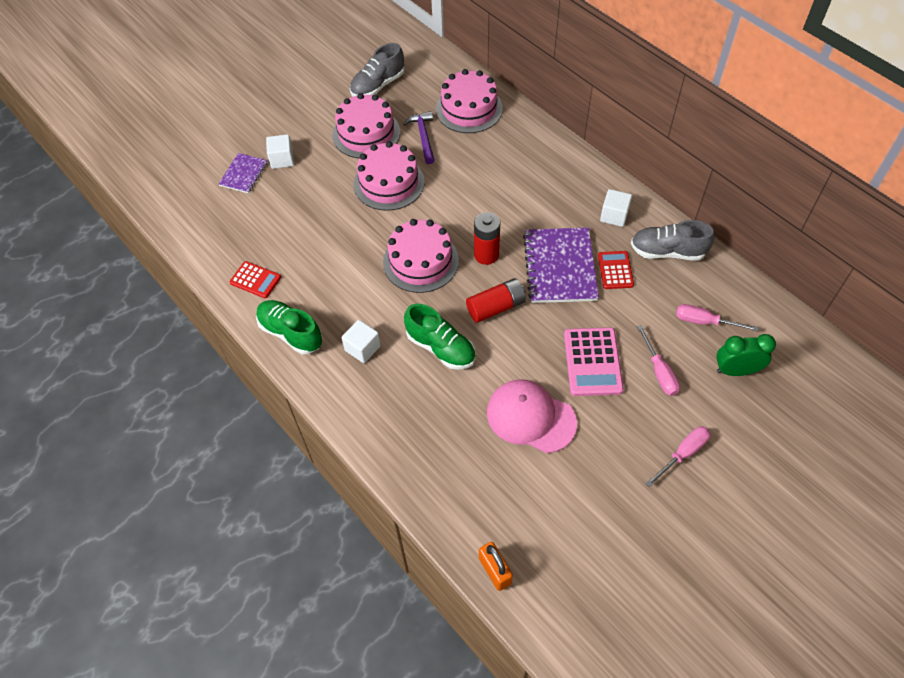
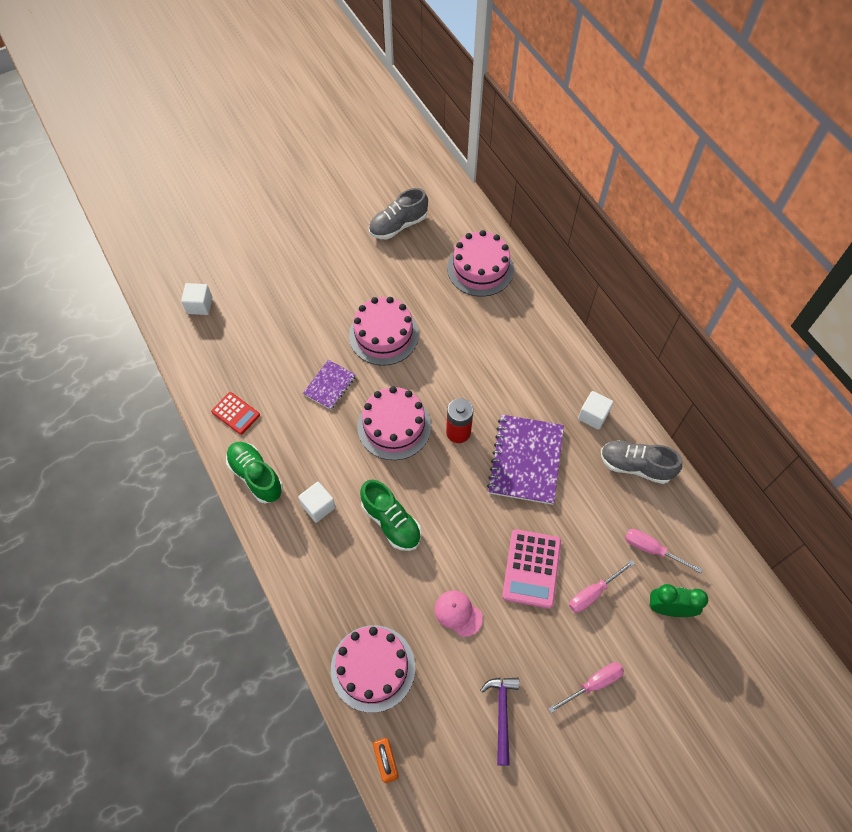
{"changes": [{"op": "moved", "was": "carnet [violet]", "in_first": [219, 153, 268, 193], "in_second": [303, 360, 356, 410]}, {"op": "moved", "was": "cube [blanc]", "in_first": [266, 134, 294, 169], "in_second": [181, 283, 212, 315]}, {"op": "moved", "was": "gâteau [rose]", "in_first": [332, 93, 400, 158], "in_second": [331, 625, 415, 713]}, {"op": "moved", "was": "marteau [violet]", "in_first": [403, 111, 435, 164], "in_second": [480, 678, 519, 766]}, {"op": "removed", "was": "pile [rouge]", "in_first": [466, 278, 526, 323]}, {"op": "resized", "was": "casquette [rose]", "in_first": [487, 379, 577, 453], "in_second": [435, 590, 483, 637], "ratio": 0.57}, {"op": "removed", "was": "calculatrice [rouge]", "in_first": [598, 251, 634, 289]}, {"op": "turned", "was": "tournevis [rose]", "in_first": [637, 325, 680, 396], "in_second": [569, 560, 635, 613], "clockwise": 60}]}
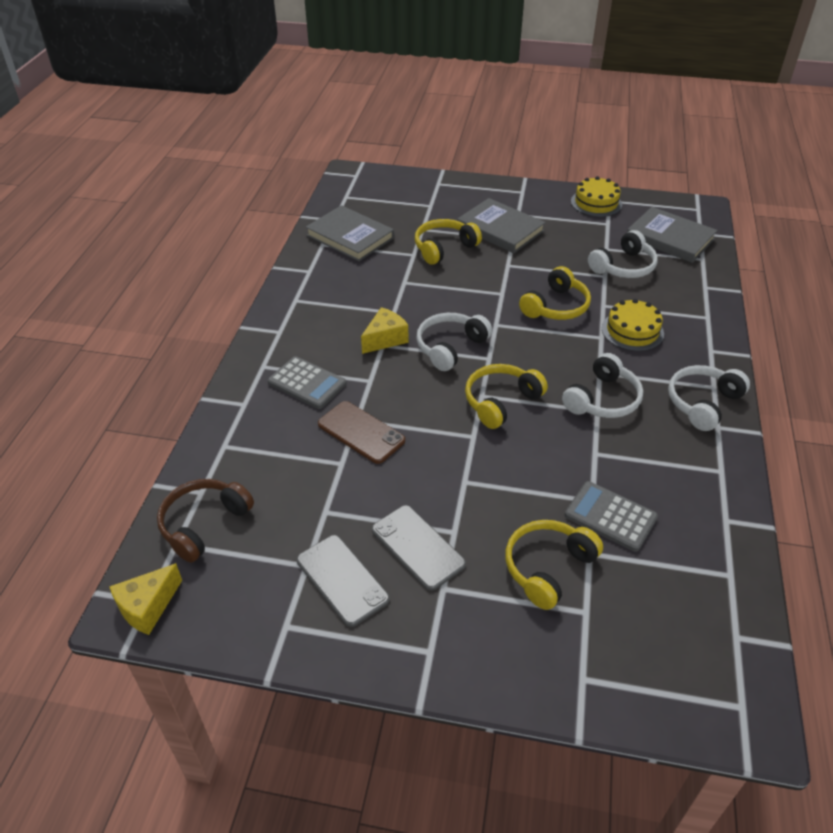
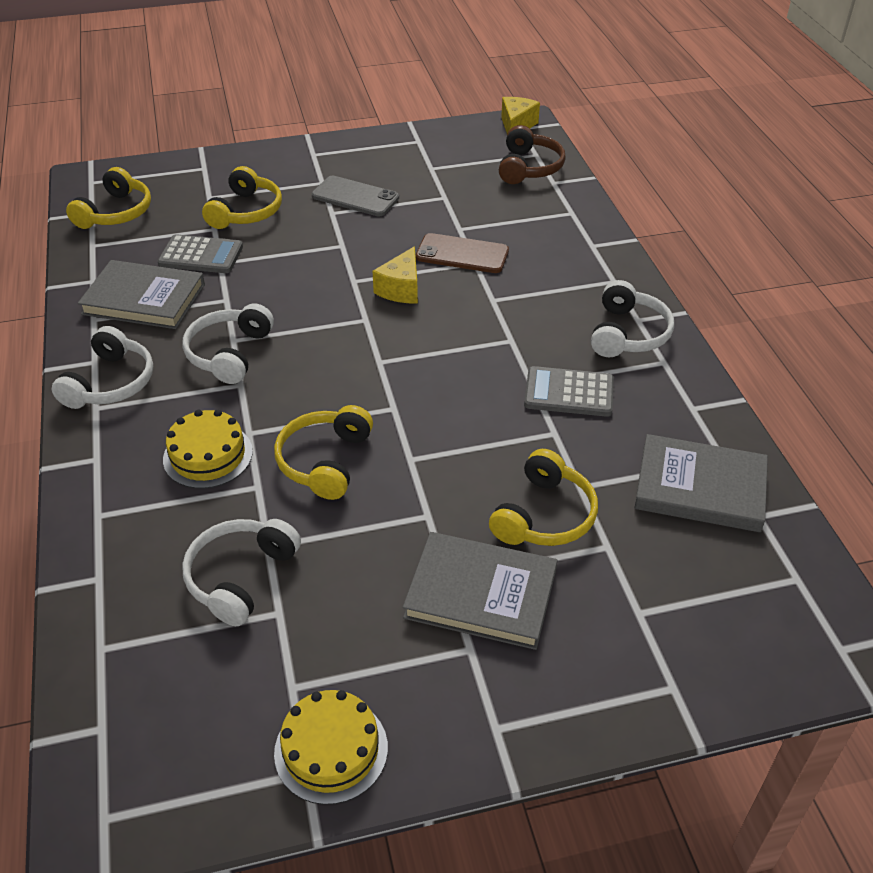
{"changes": [{"op": "moved", "was": "calculatrice [gris]", "in_first": [268, 356, 347, 409], "in_second": [524, 366, 614, 417]}, {"op": "removed", "was": "téléphone [gris]", "in_first": [297, 535, 390, 627]}, {"op": "moved", "was": "fromage [jaune]", "in_first": [361, 307, 408, 354], "in_second": [373, 246, 418, 304]}, {"op": "moved", "was": "casque audio [blanc]", "in_first": [416, 313, 492, 371], "in_second": [591, 280, 674, 357]}, {"op": "moved", "was": "casque audio [jaune]", "in_first": [465, 364, 548, 429], "in_second": [66, 167, 151, 229]}, {"op": "moved", "was": "livre [gris]", "in_first": [627, 207, 718, 263], "in_second": [78, 260, 205, 329]}]}
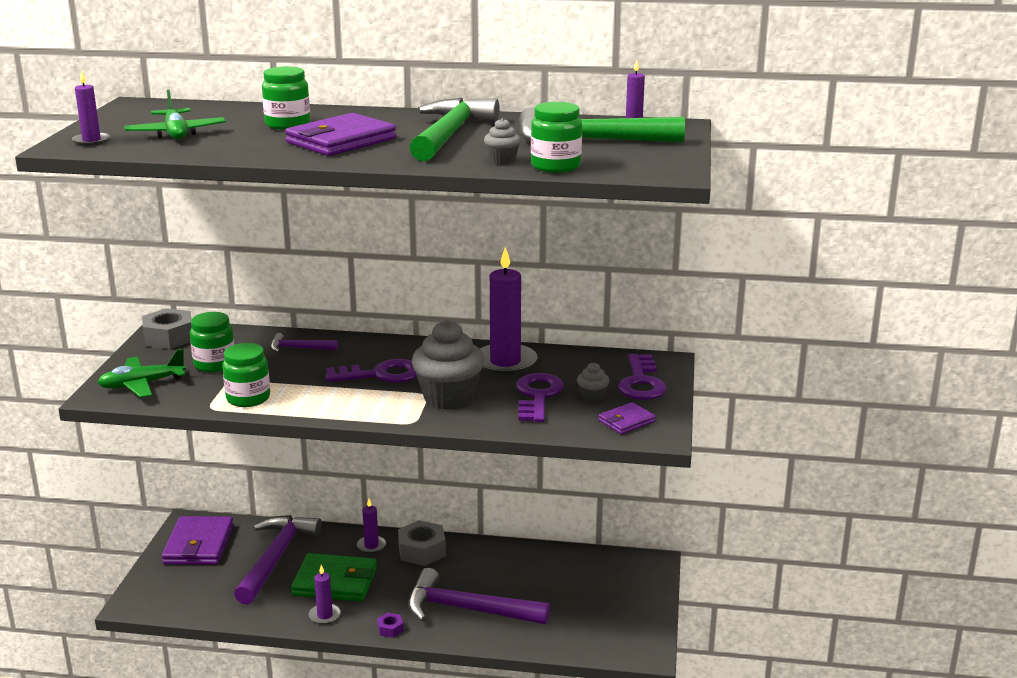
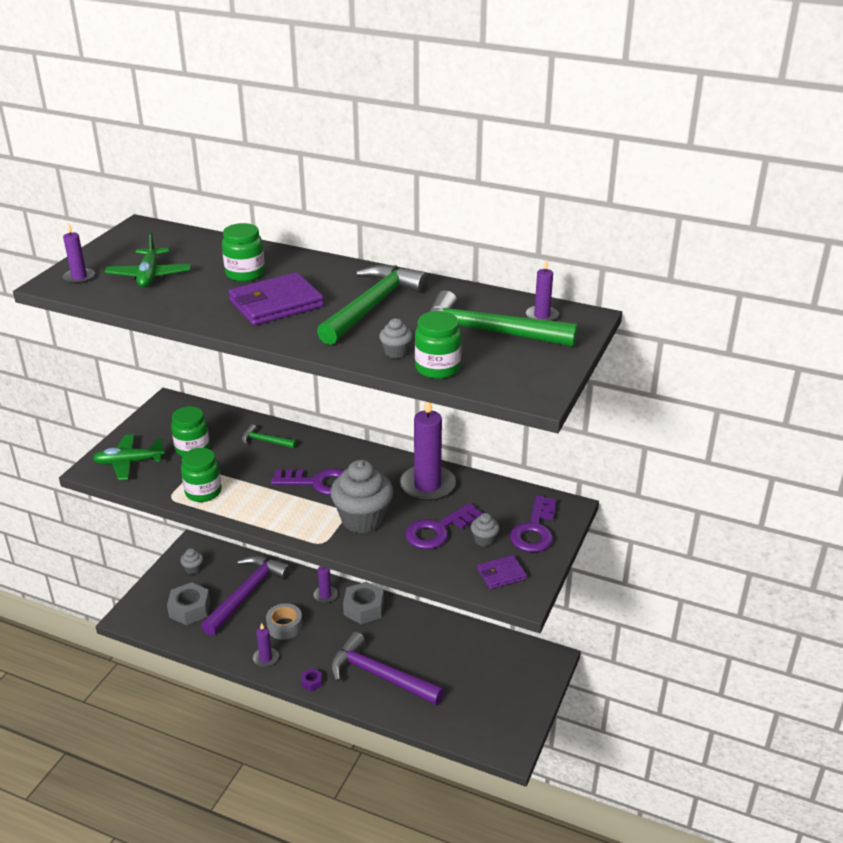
{"changes": [{"op": "moved", "was": "écrou [gris]", "in_first": [142, 308, 192, 349], "in_second": [167, 582, 210, 625]}, {"op": "replaced", "was": "portefeuille [violet]", "now": "muffin [gris]", "in_first": [162, 516, 233, 565], "in_second": [180, 548, 203, 574]}, {"op": "recoloured", "was": "marteau [violet]", "now": "marteau [vert]", "in_first": [271, 333, 338, 353], "in_second": [241, 424, 297, 448]}, {"op": "replaced", "was": "portefeuille [vert]", "now": "ruban adhésif [gris]", "in_first": [291, 553, 377, 602], "in_second": [266, 603, 303, 640]}, {"op": "turned", "was": "clé [violet]", "in_first": [516, 373, 564, 422], "in_second": [405, 503, 483, 549], "clockwise": -150}]}
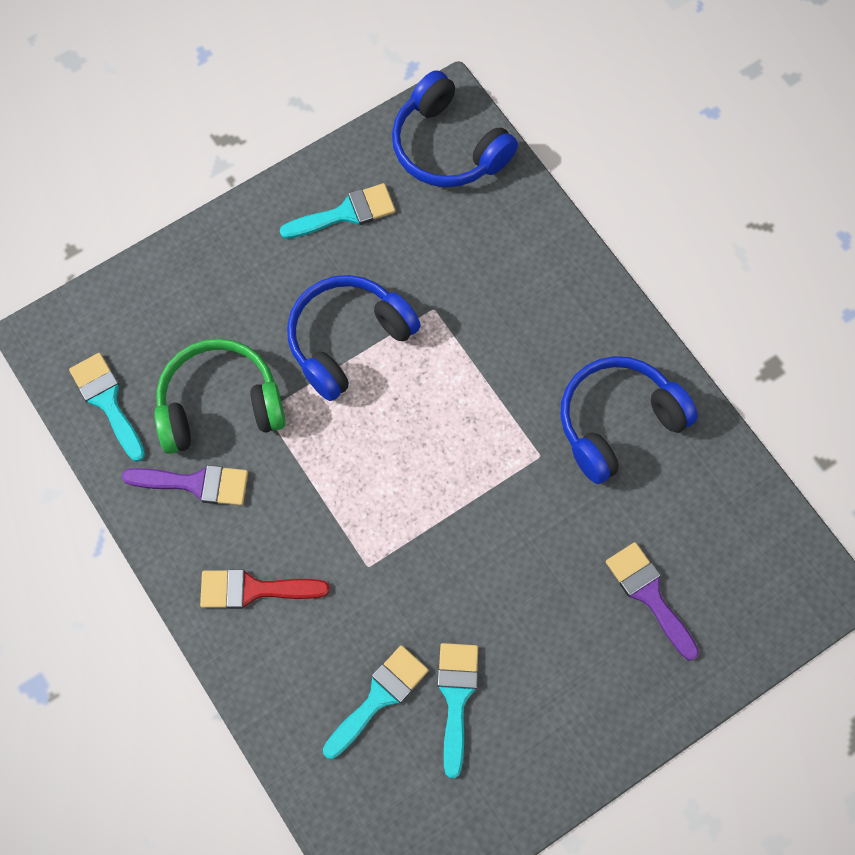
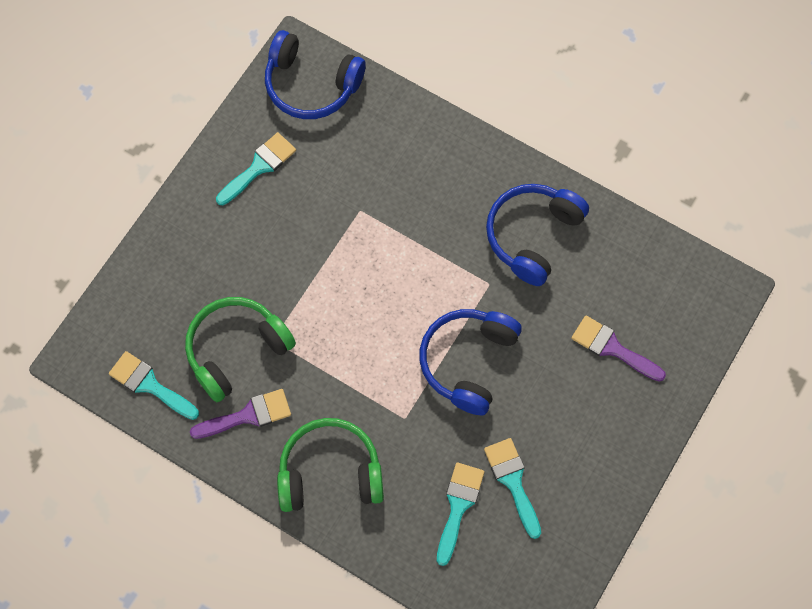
{"changes": [{"op": "replaced", "was": "pinceau [rouge]", "now": "casque audio [vert]", "in_first": [200, 569, 330, 609], "in_second": [277, 418, 384, 512]}, {"op": "moved", "was": "casque audio [bleu]", "in_first": [287, 275, 421, 401], "in_second": [420, 309, 522, 415]}]}
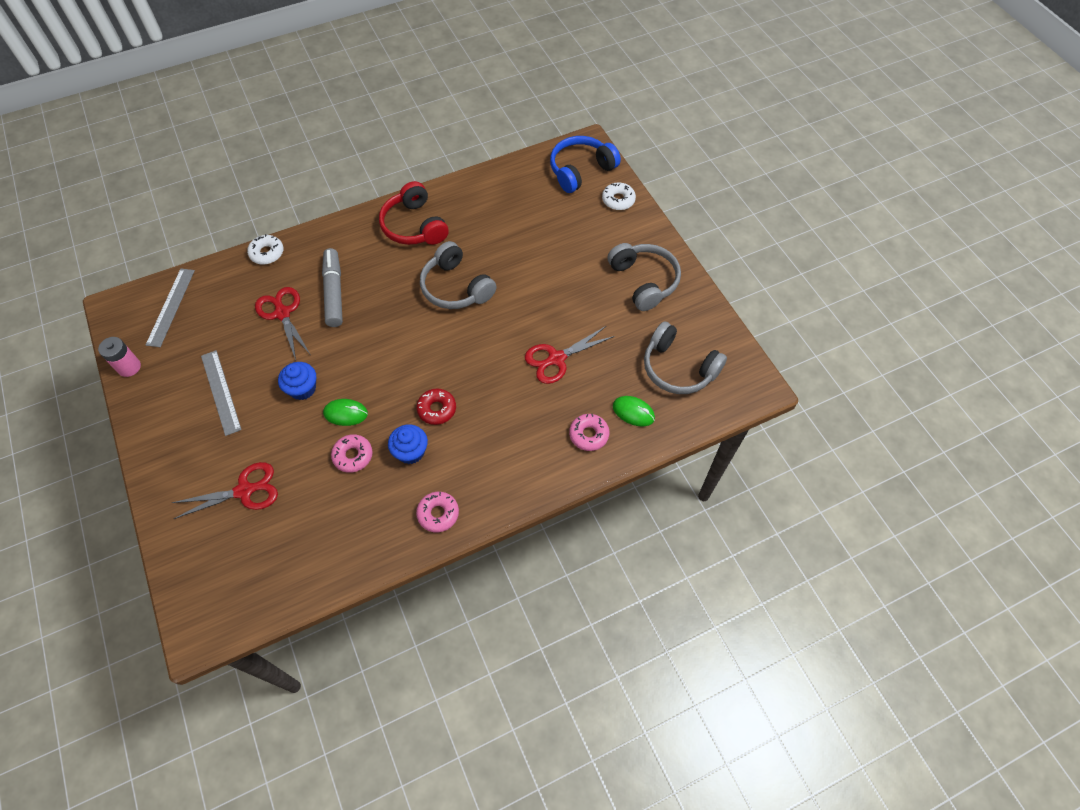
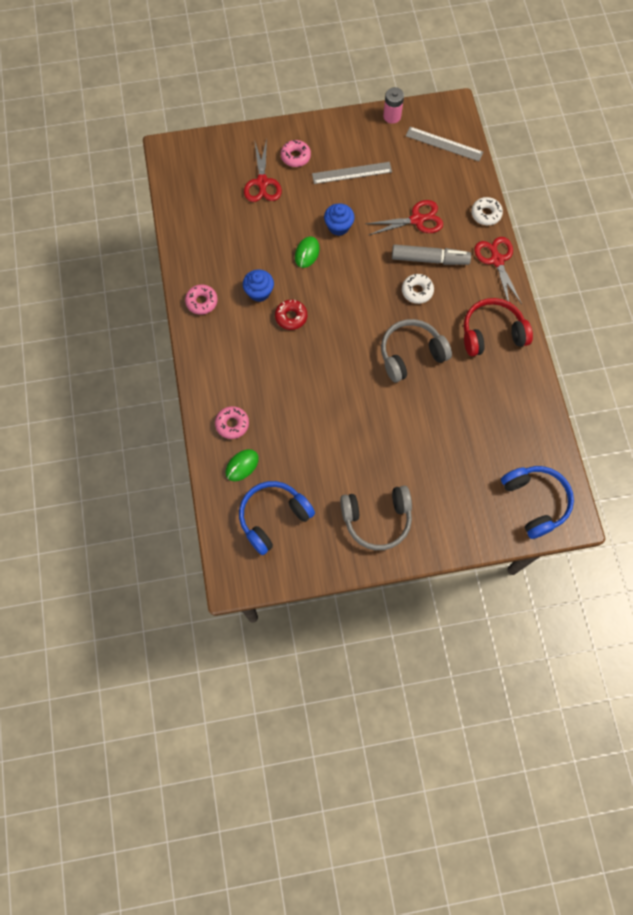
{"changes": [{"op": "moved", "was": "beignet [rose]", "in_first": [331, 434, 372, 473], "in_second": [281, 140, 311, 167]}, {"op": "moved", "was": "ciseaux [rouge]", "in_first": [525, 326, 615, 384], "in_second": [474, 237, 522, 304]}, {"op": "moved", "was": "beignet [blanc]", "in_first": [602, 182, 636, 210], "in_second": [402, 274, 434, 304]}, {"op": "recoloured", "was": "casque audio [gris]", "now": "casque audio [bleu]", "in_first": [644, 322, 727, 394], "in_second": [239, 481, 315, 555]}]}
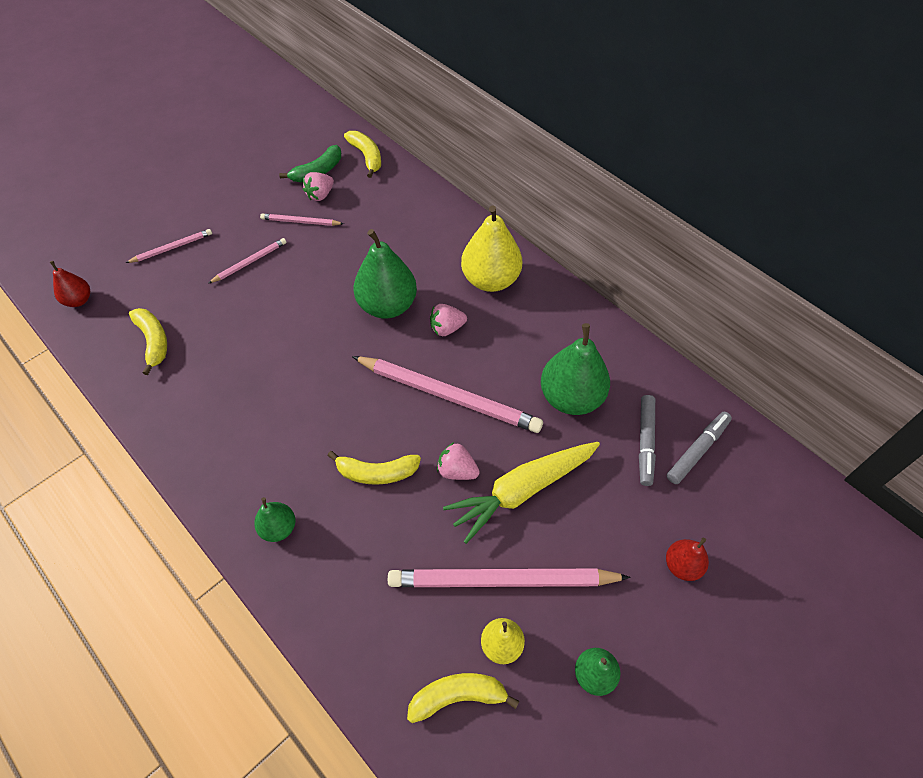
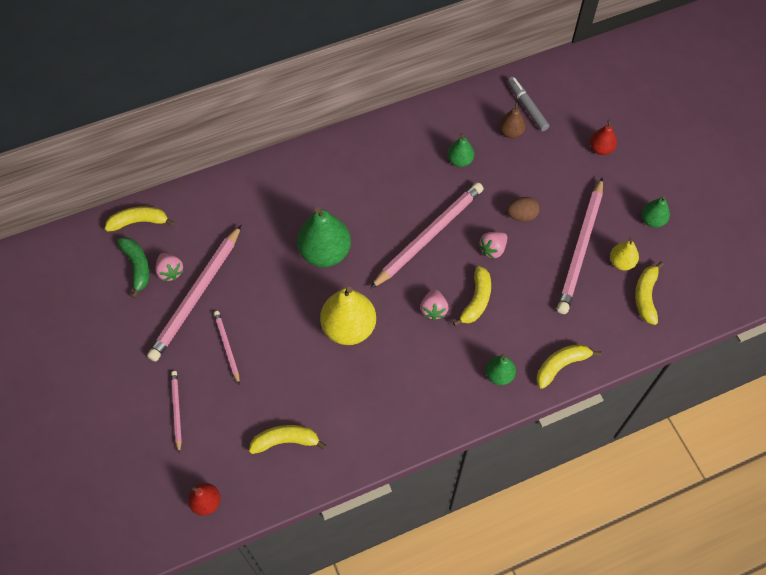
{"changes": [{"op": "resized", "was": "crayon [rose]", "in_first": [260, 213, 344, 226], "in_second": [147, 225, 241, 362], "ratio": 2.05}, {"op": "moved", "was": "fraise [rose]", "in_first": [430, 304, 467, 336], "in_second": [420, 289, 449, 320]}, {"op": "replaced", "was": "carotte [jaune]", "now": "œuf [marron]", "in_first": [443, 442, 600, 544], "in_second": [507, 197, 540, 222]}, {"op": "moved", "was": "poire [jaune]", "in_first": [461, 205, 522, 292], "in_second": [320, 287, 376, 345]}, {"op": "resized", "was": "poire [vert]", "in_first": [541, 323, 610, 415], "in_second": [448, 133, 474, 167], "ratio": 0.53}, {"op": "replaced", "was": "feutre [gris]", "now": "poire [marron]", "in_first": [639, 395, 656, 486], "in_second": [499, 102, 526, 138]}, {"op": "added", "now": "banane [jaune]", "in_second": [536, 344, 601, 389]}]}
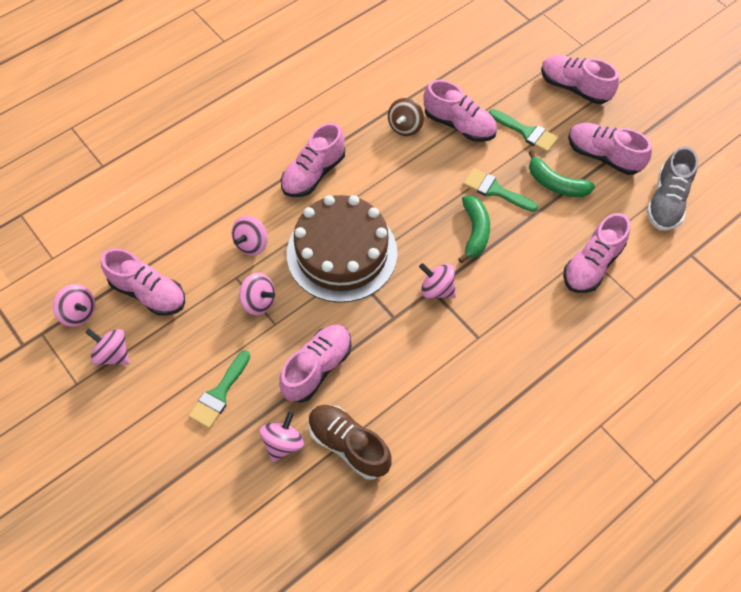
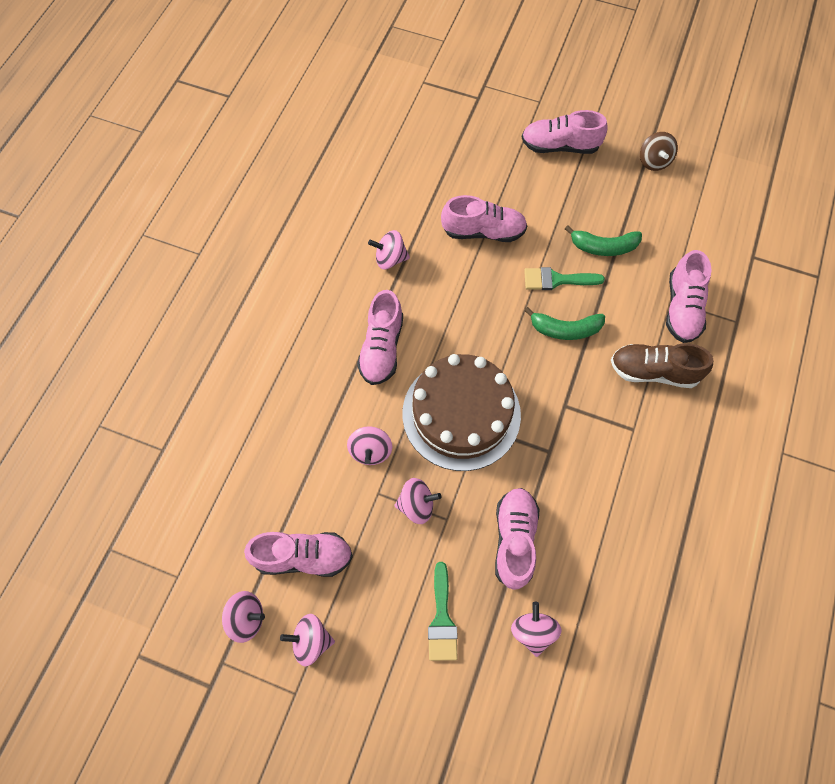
{"changes": [{"op": "moved", "was": "chaussure [marron]", "in_first": [308, 405, 392, 480], "in_second": [611, 343, 713, 388]}, {"op": "moved", "was": "toupie [marron]", "in_first": [388, 98, 424, 136], "in_second": [640, 132, 678, 171]}, {"op": "moved", "was": "toupie [rose]", "in_first": [419, 263, 456, 298], "in_second": [368, 230, 410, 269]}, {"op": "turned", "was": "banane [vert]", "in_first": [458, 196, 490, 263], "in_second": [524, 307, 605, 340], "clockwise": 120}, {"op": "removed", "was": "pinceau [vert]", "in_first": [489, 109, 558, 153]}, {"op": "removed", "was": "chaussure [rose]", "in_first": [568, 123, 652, 175]}, {"op": "removed", "was": "chaussure [gris]", "in_first": [646, 146, 698, 230]}]}
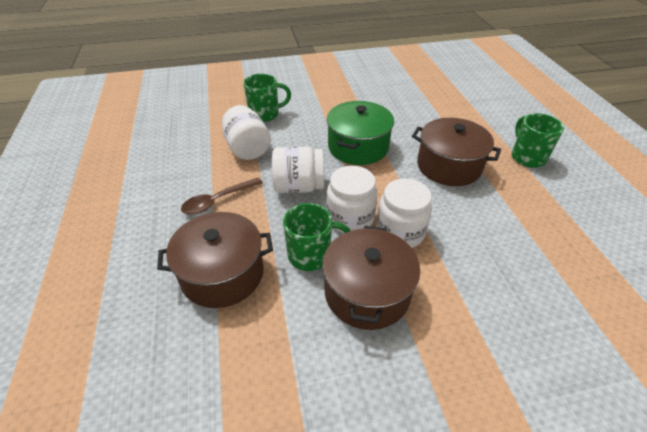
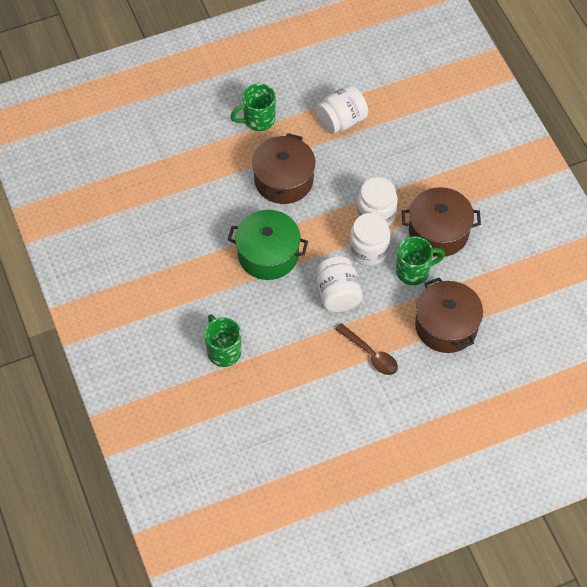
{"changes": [{"op": "moved", "was": "bocal [blanc]", "in_first": [222, 105, 271, 160], "in_second": [316, 85, 368, 134]}, {"op": "turned", "was": "tasse [vert]", "in_first": [283, 203, 350, 271], "in_second": [396, 236, 445, 285], "clockwise": 90}]}
